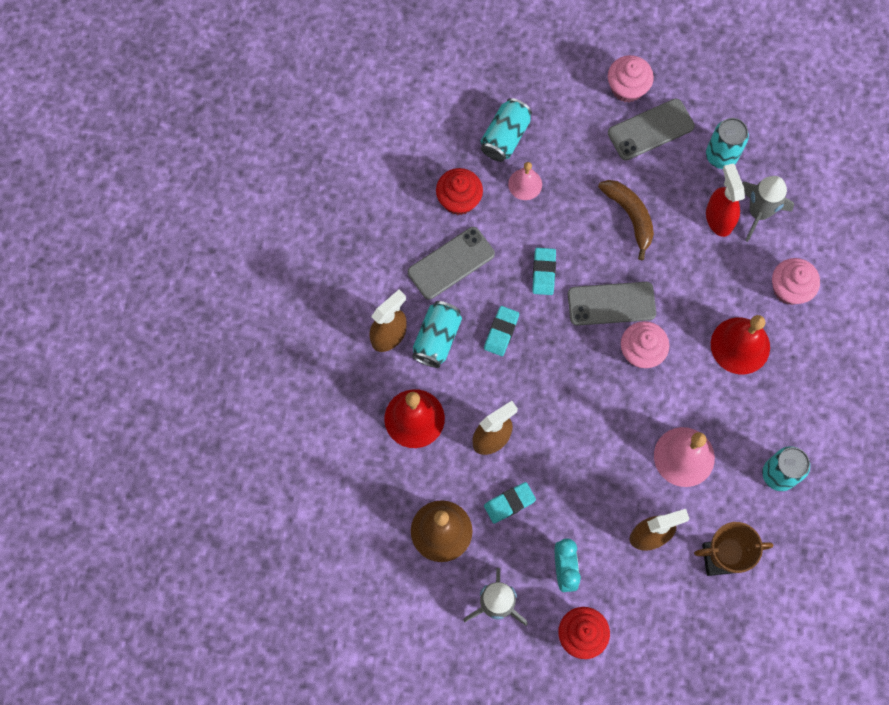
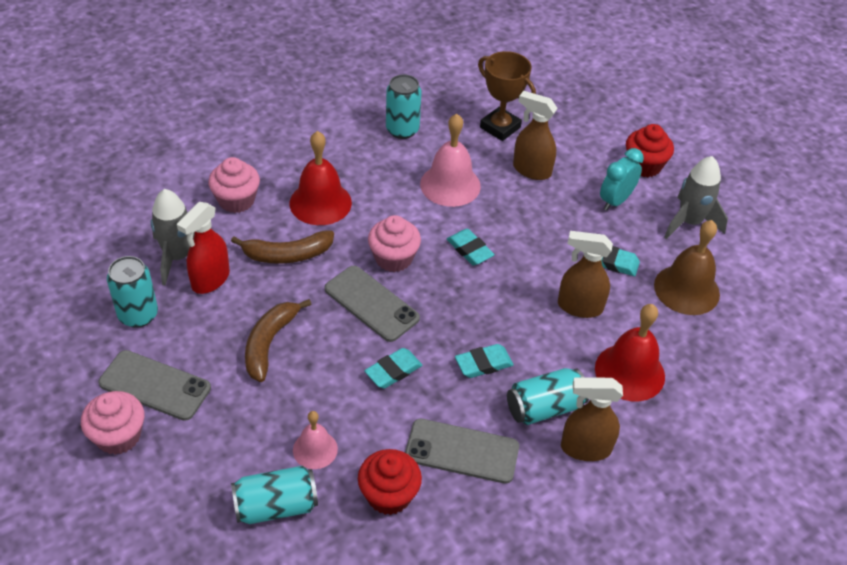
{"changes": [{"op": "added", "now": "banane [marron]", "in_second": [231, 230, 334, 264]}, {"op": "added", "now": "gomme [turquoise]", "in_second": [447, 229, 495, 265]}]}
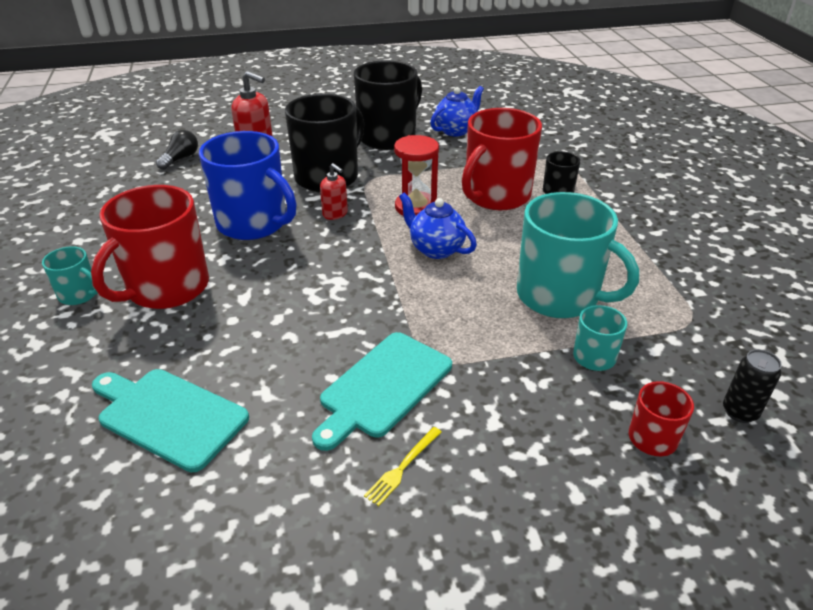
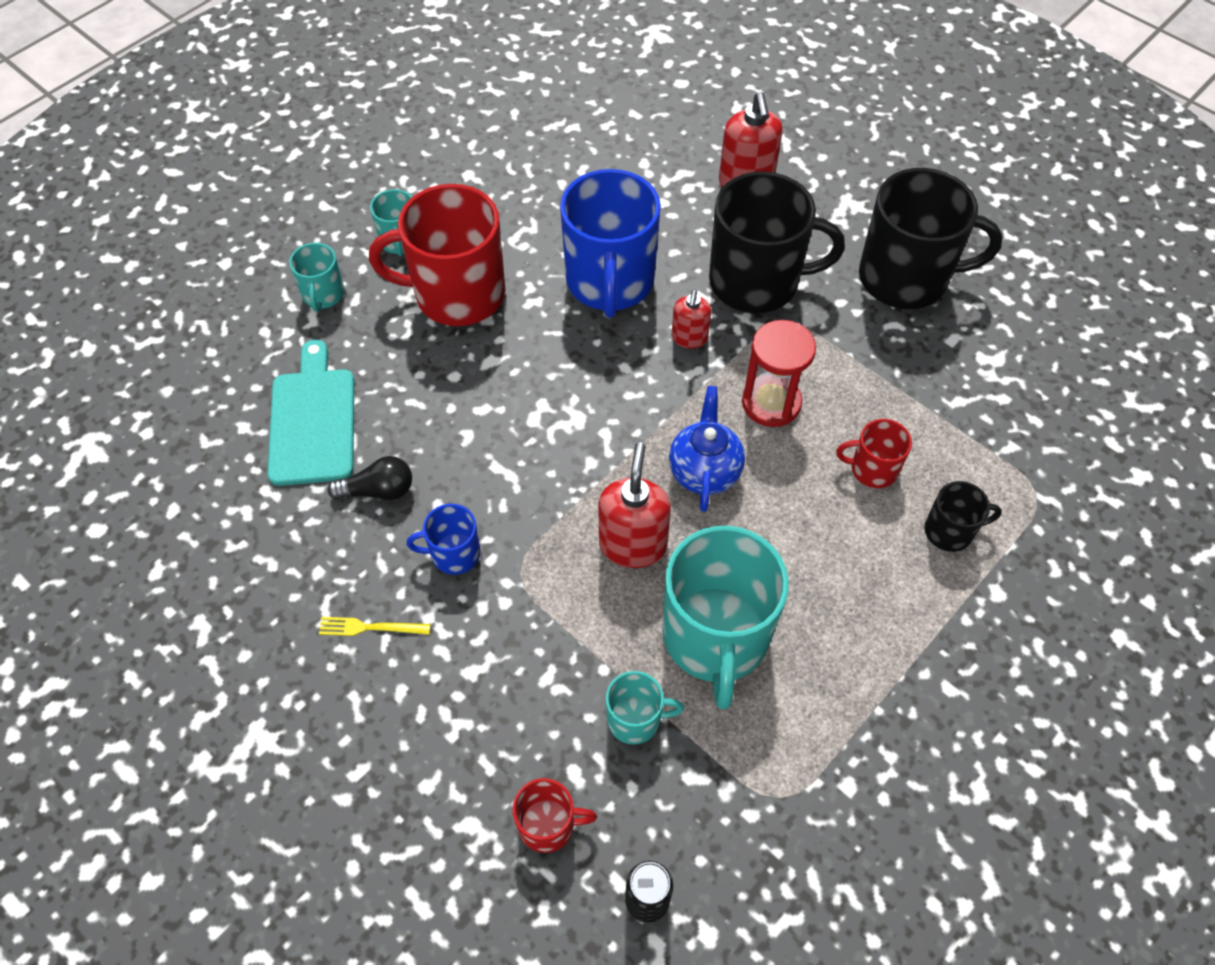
{"changes": [{"op": "moved", "was": "ampoule [noir]", "in_first": [156, 130, 198, 170], "in_second": [328, 456, 412, 500]}, {"op": "replaced", "was": "planche à découper [turquoise]", "now": "tasse [bleu]", "in_first": [312, 332, 452, 451], "in_second": [407, 504, 481, 575]}, {"op": "removed", "was": "théière [bleu]", "in_first": [430, 86, 484, 136]}, {"op": "resized", "was": "tasse [rouge]", "in_first": [462, 108, 542, 210], "in_second": [836, 419, 912, 488], "ratio": 0.48}, {"op": "added", "now": "tasse [turquoise]", "in_second": [289, 243, 345, 312]}, {"op": "added", "now": "distributeur de savon [rouge]", "in_second": [599, 442, 671, 568]}]}
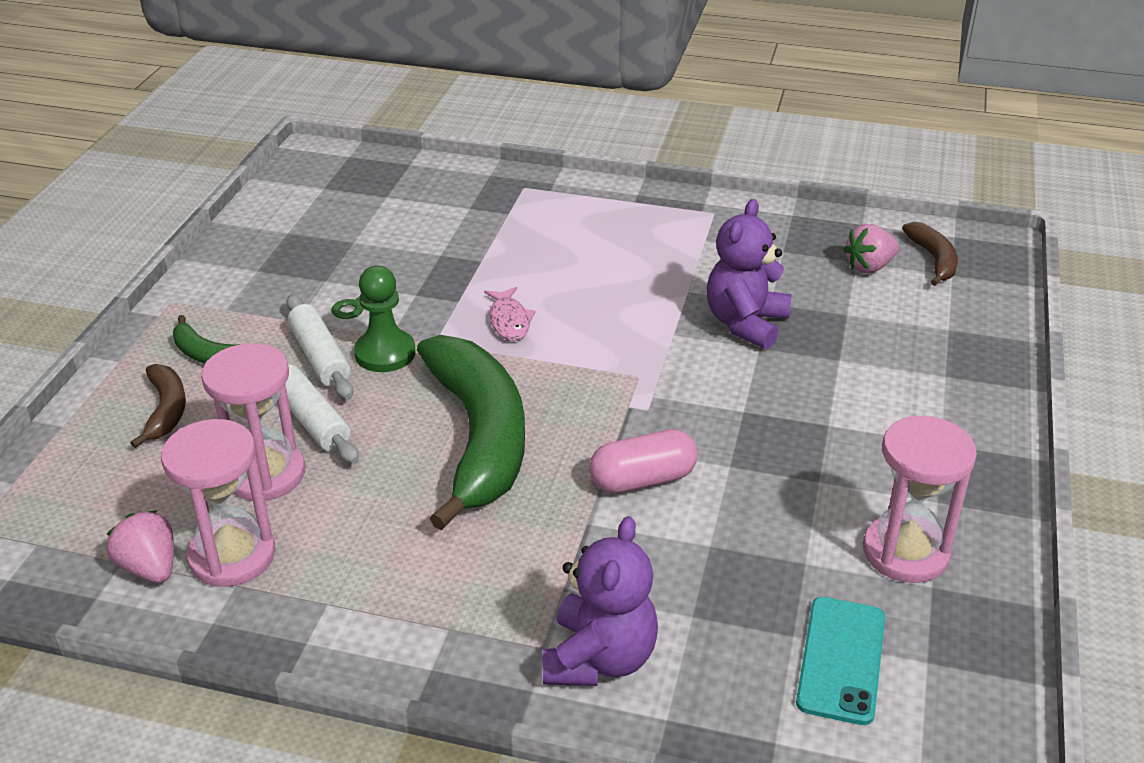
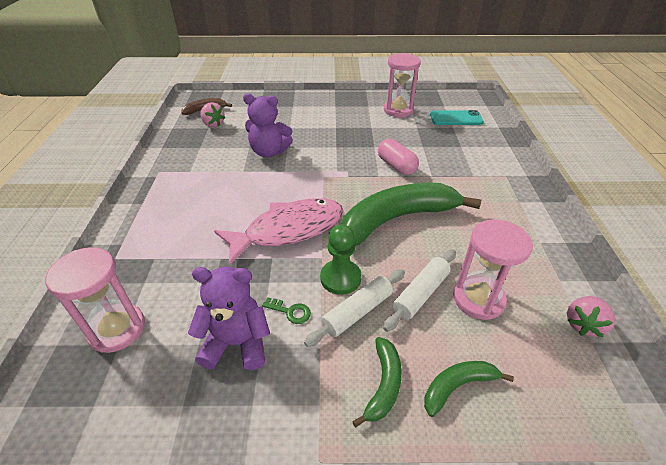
{"changes": [{"op": "recoloured", "was": "banane [marron]", "now": "banane [vert]", "in_first": [130, 364, 186, 448], "in_second": [424, 361, 514, 417]}, {"op": "moved", "was": "sablier [rose]", "in_first": [161, 419, 275, 587], "in_second": [45, 247, 145, 353]}, {"op": "resized", "was": "poisson [rose]", "in_first": [484, 287, 535, 341], "in_second": [214, 198, 343, 265], "ratio": 2.26}, {"op": "moved", "was": "ours en peluche [violet]", "in_first": [542, 516, 658, 686], "in_second": [188, 267, 270, 370]}]}
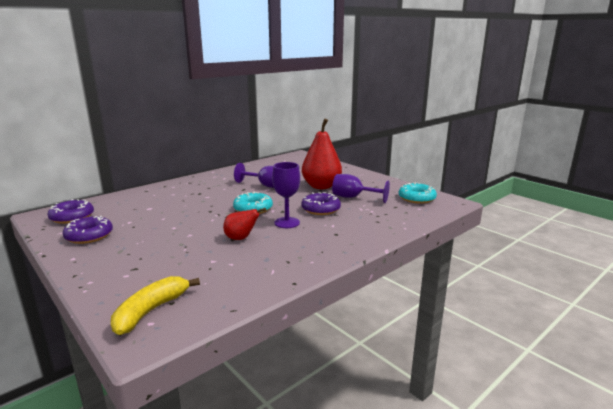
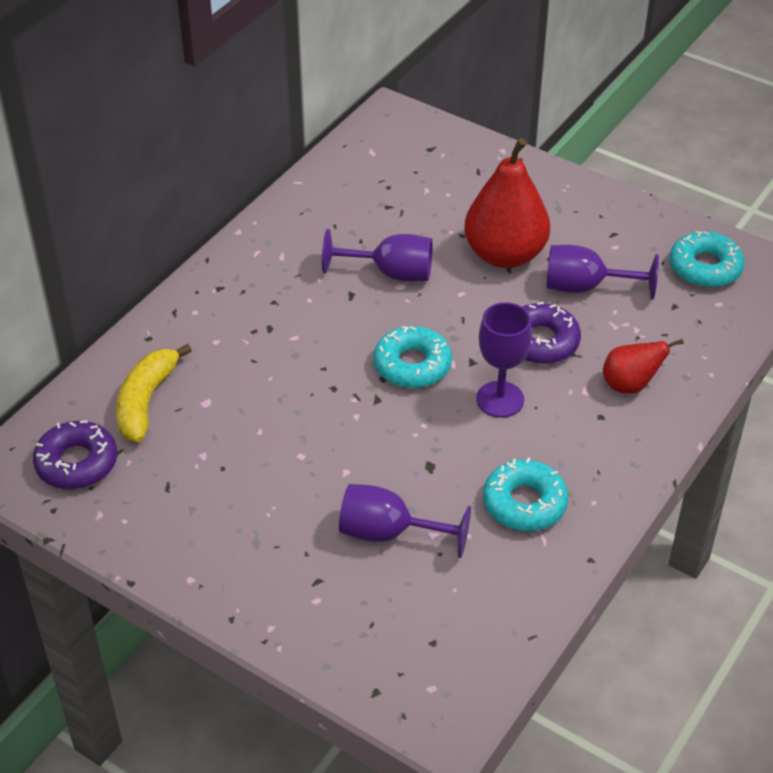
{"changes": [{"op": "removed", "was": "beignet [violet]", "in_first": [63, 216, 113, 244]}, {"op": "moved", "was": "banane [jaune]", "in_first": [111, 276, 200, 335], "in_second": [116, 344, 192, 443]}, {"op": "moved", "was": "poire [rouge]", "in_first": [223, 208, 266, 240], "in_second": [603, 339, 684, 394]}, {"op": "added", "now": "verre à pied [violet]", "in_second": [339, 484, 471, 558]}, {"op": "added", "now": "beignet [turquoise]", "in_second": [483, 457, 568, 531]}]}
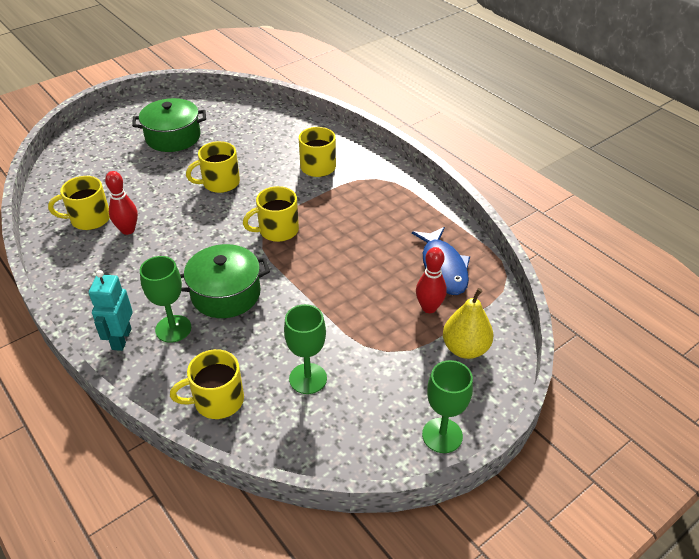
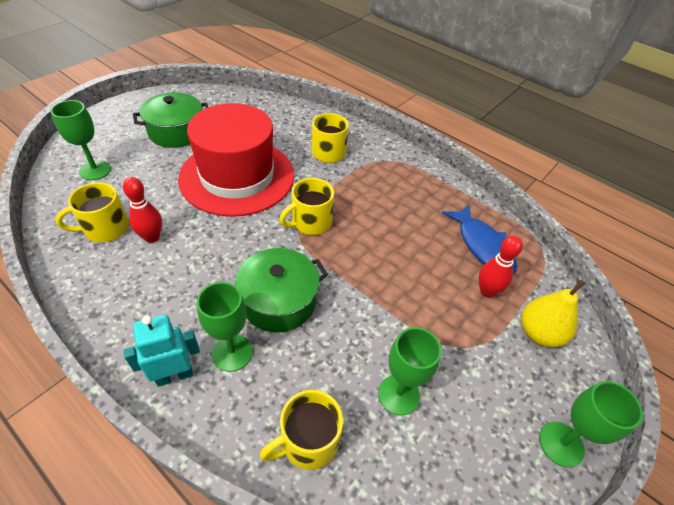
{"changes": [{"op": "turned", "was": "robot [turquoise]", "in_first": [89, 270, 133, 351], "in_second": [124, 315, 200, 387], "clockwise": 75}, {"op": "replaced", "was": "tasse [jaune]", "now": "chapeau [rouge]", "in_first": [186, 141, 240, 193], "in_second": [178, 103, 294, 217]}, {"op": "added", "now": "verre à pied [vert]", "in_second": [51, 100, 111, 180]}]}
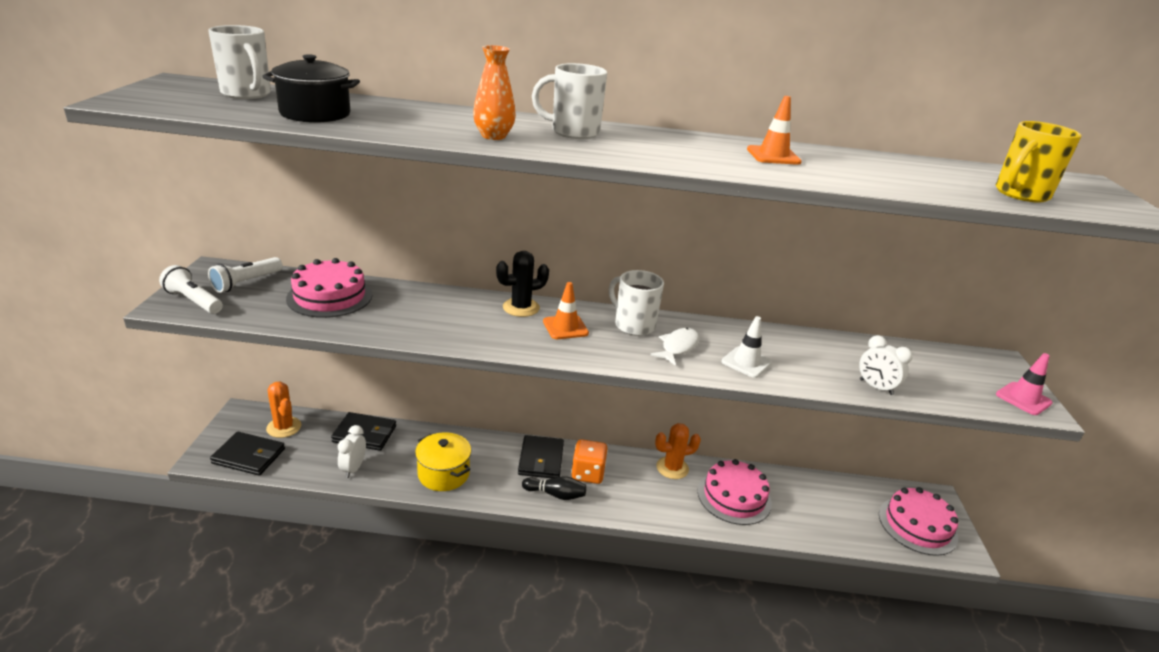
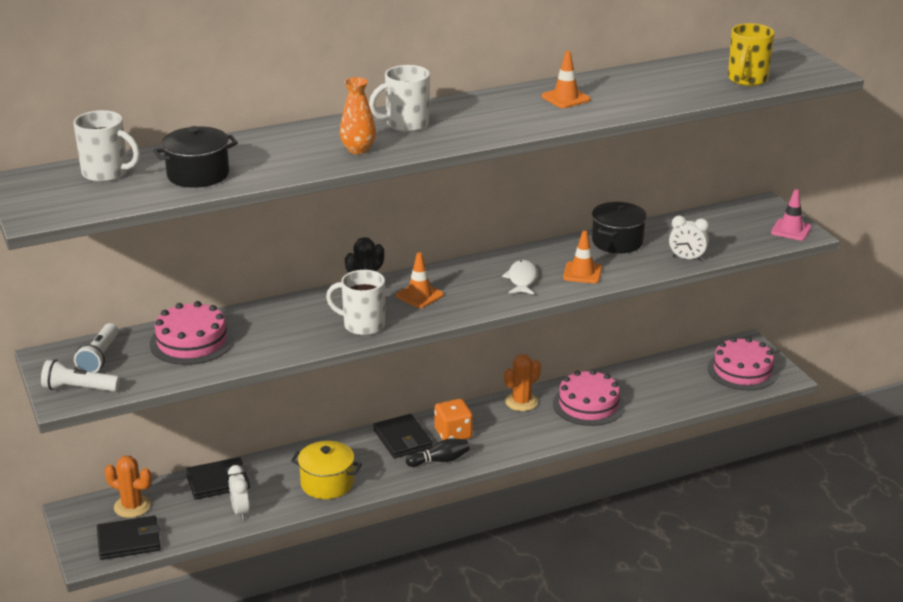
{"changes": [{"op": "moved", "was": "tasse [blanc]", "in_first": [609, 270, 664, 336], "in_second": [326, 270, 385, 335]}, {"op": "recoloured", "was": "cône de chantier [blanc]", "now": "cône de chantier [orange]", "in_first": [722, 316, 772, 378], "in_second": [563, 231, 602, 283]}, {"op": "added", "now": "marmite [noir]", "in_second": [592, 202, 647, 253]}]}
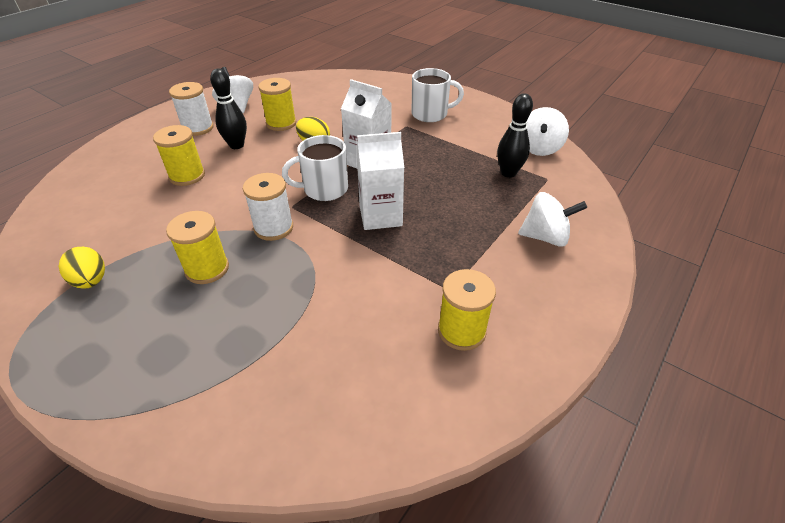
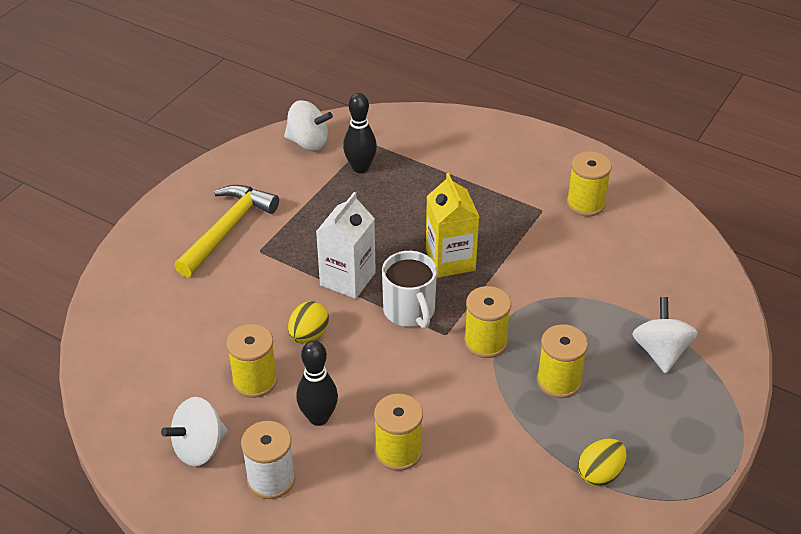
{"changes": [{"op": "recoloured", "was": "bobine [blanc]", "now": "bobine [jaune]", "in_first": [243, 173, 293, 241], "in_second": [464, 286, 511, 358]}, {"op": "recoloured", "was": "brique de lait [blanc]", "now": "brique de lait [jaune]", "in_first": [356, 132, 404, 230], "in_second": [426, 173, 479, 278]}, {"op": "replaced", "was": "tasse [blanc]", "now": "marteau [jaune]", "in_first": [411, 68, 464, 122], "in_second": [174, 185, 279, 277]}, {"op": "moved", "was": "toupie [blanc]", "in_first": [518, 192, 587, 247], "in_second": [632, 297, 698, 374]}]}
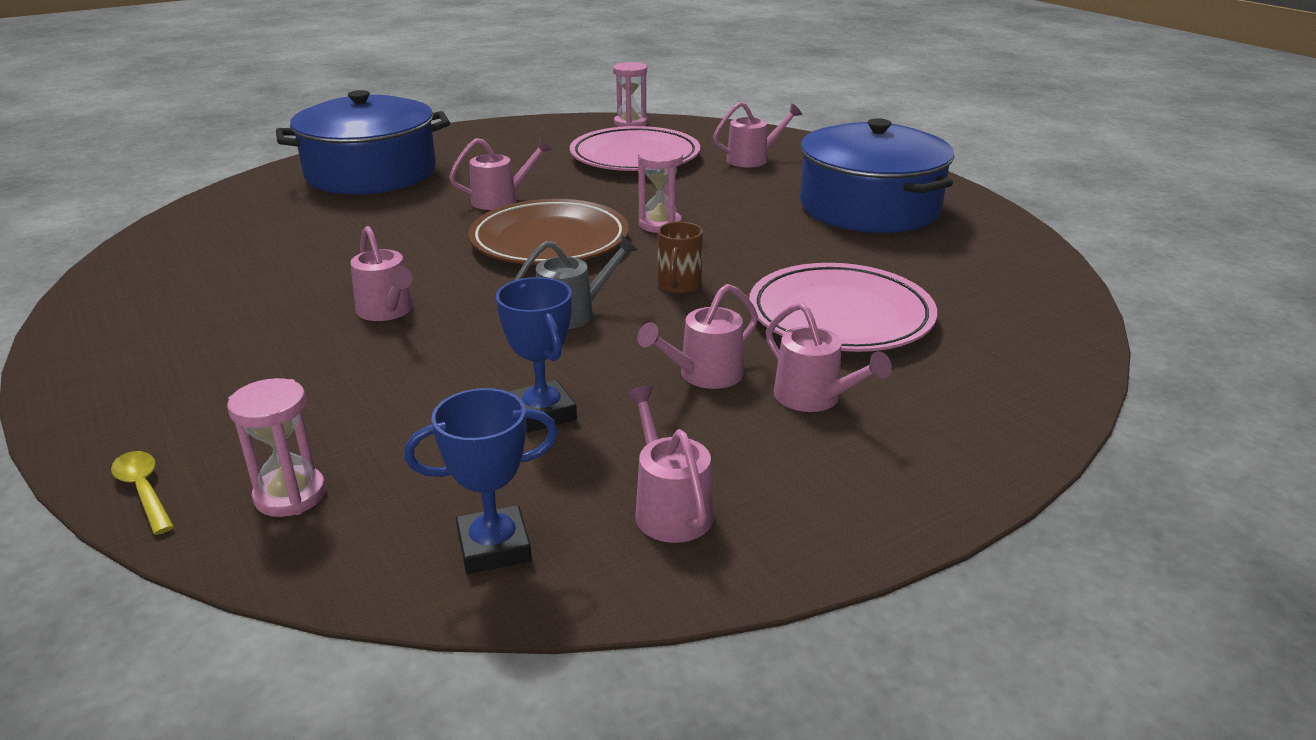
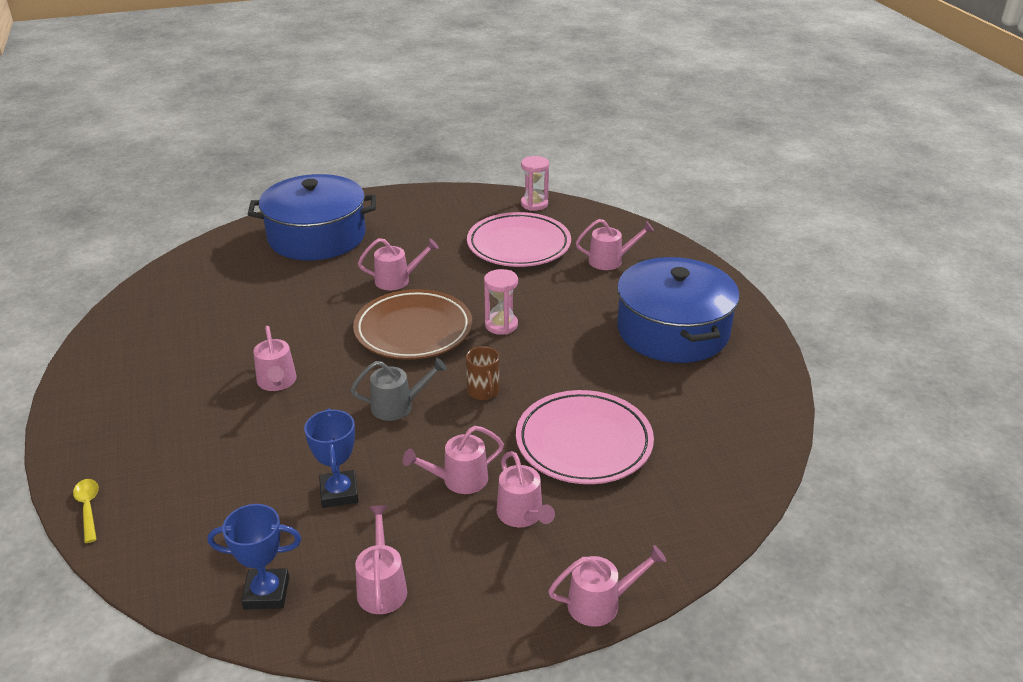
{"changes": [{"op": "removed", "was": "sablier [rose]", "in_first": [227, 378, 326, 517]}, {"op": "turned", "was": "tasse [marron]", "in_first": [657, 222, 703, 294], "in_second": [466, 346, 499, 400], "clockwise": -45}, {"op": "added", "now": "arrosoir [rose]", "in_second": [548, 545, 666, 627]}]}
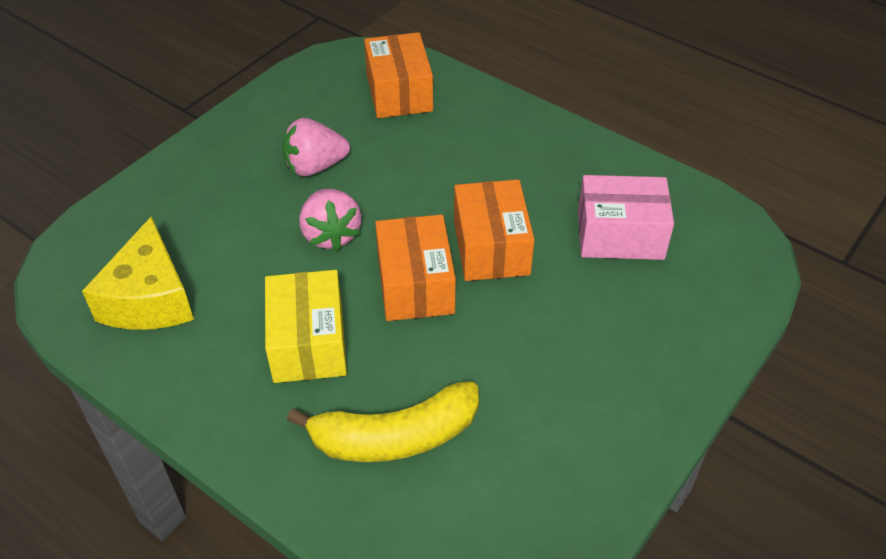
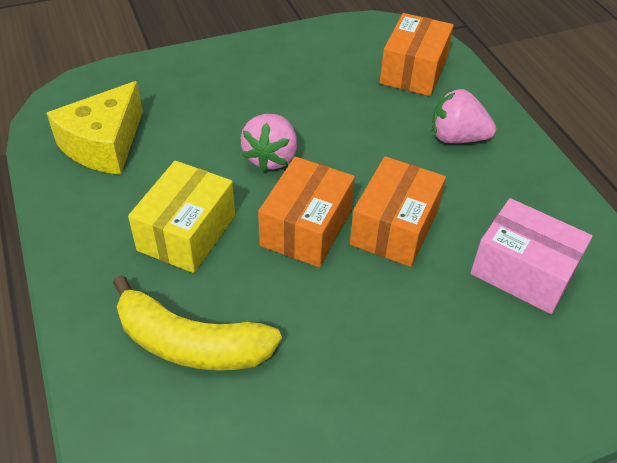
{"changes": [{"op": "moved", "was": "fraise [rose]", "in_first": [282, 118, 350, 176], "in_second": [432, 89, 496, 143]}]}
